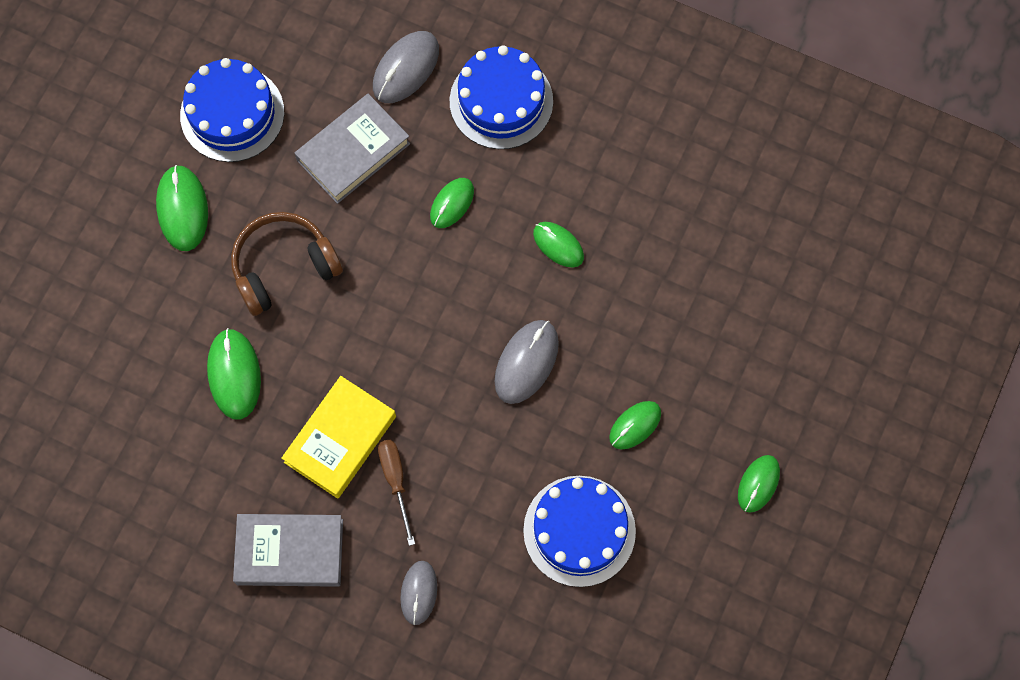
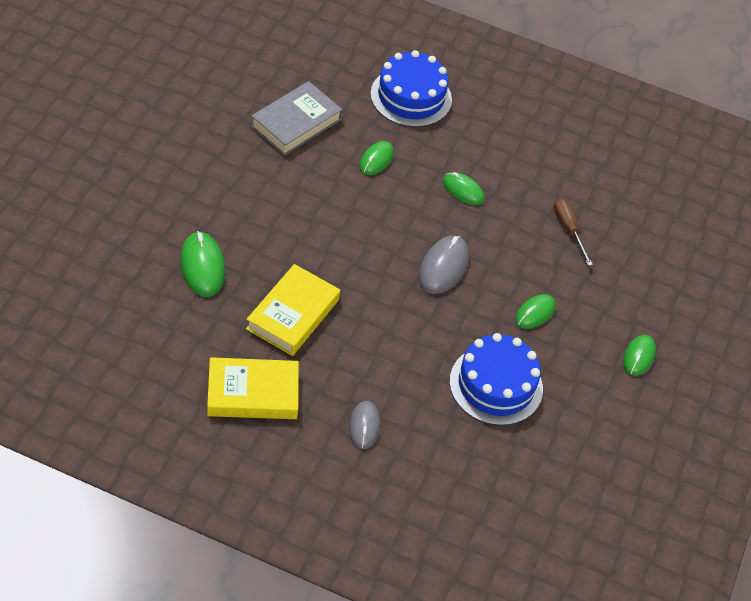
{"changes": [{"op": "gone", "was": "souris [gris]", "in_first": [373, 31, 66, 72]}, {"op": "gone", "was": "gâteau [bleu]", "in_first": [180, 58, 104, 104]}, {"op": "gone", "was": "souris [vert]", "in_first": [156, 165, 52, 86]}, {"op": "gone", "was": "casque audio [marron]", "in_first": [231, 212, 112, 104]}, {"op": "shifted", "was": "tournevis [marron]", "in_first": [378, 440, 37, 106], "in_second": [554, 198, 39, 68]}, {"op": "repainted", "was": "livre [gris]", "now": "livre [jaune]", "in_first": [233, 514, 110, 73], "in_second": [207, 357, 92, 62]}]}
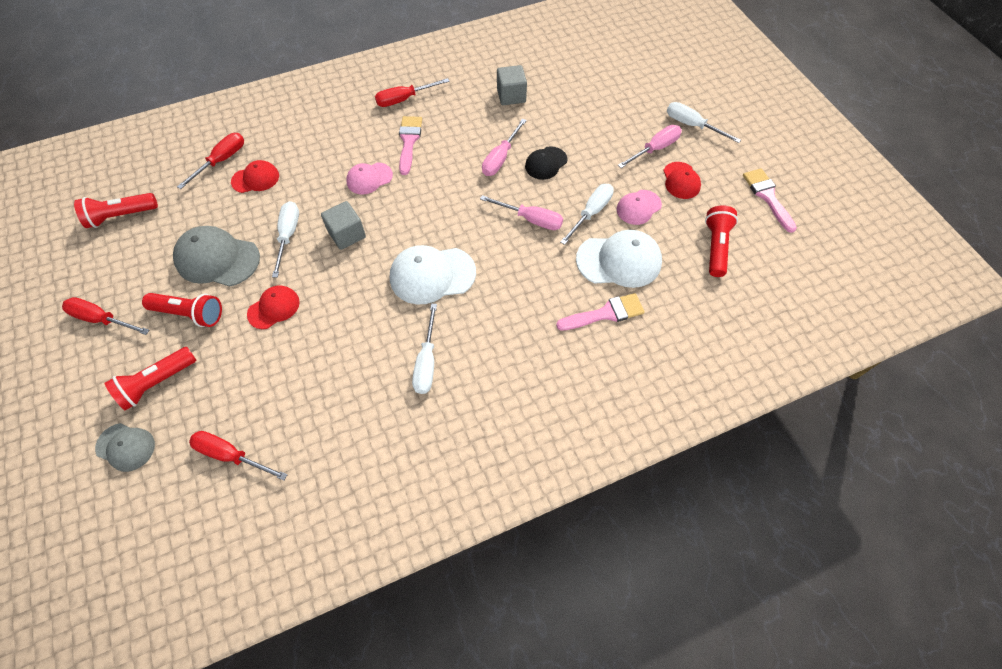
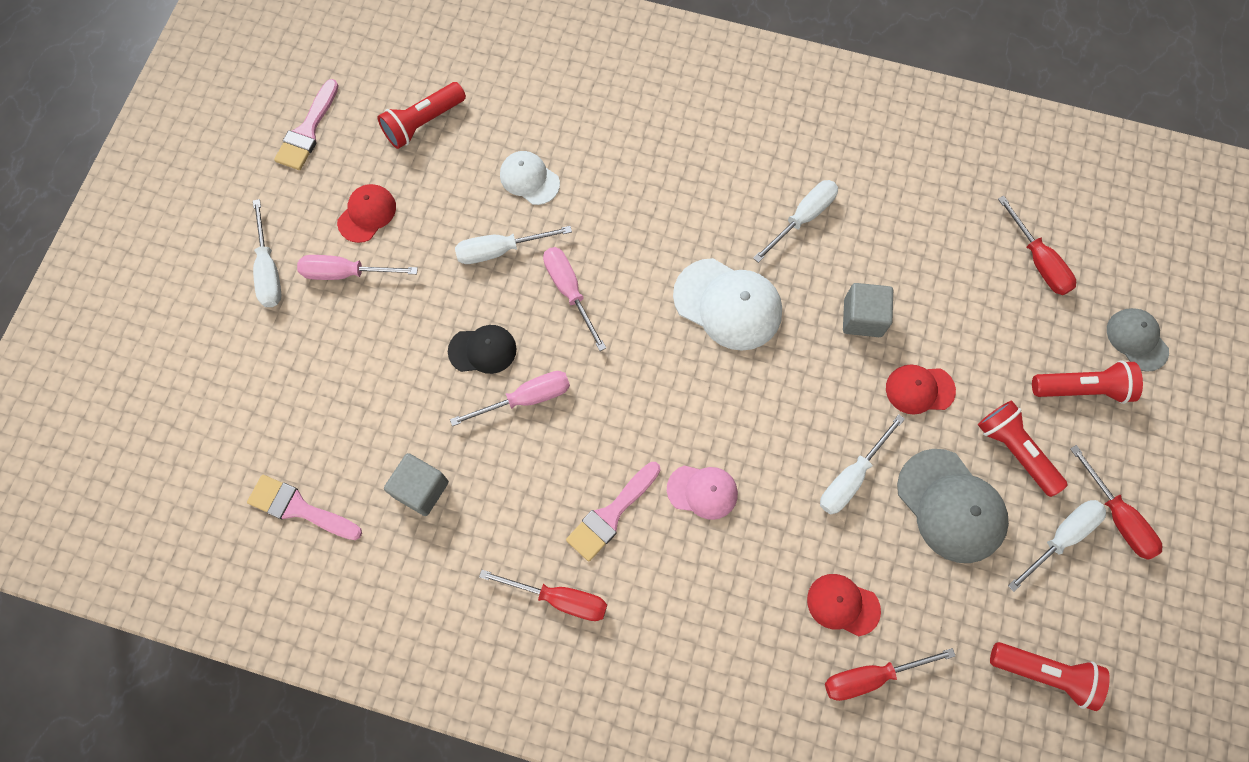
{"changes": [{"op": "gone", "was": "casquette [rose]", "in_first": [617, 190, 45, 35]}, {"op": "shifted", "was": "cube [gris]", "in_first": [321, 201, 45, 49], "in_second": [843, 283, 50, 54]}, {"op": "scaled", "was": "casquette [blanc]", "in_first": [576, 230, 86, 58], "in_second": [500, 151, 60, 54], "ratio": 0.6}, {"op": "shifted", "was": "pinceau [rose]", "in_first": [556, 293, 89, 37], "in_second": [247, 475, 115, 65]}, {"op": "new", "now": "tournevis [blanc]", "in_second": [1008, 500, 98, 92]}]}
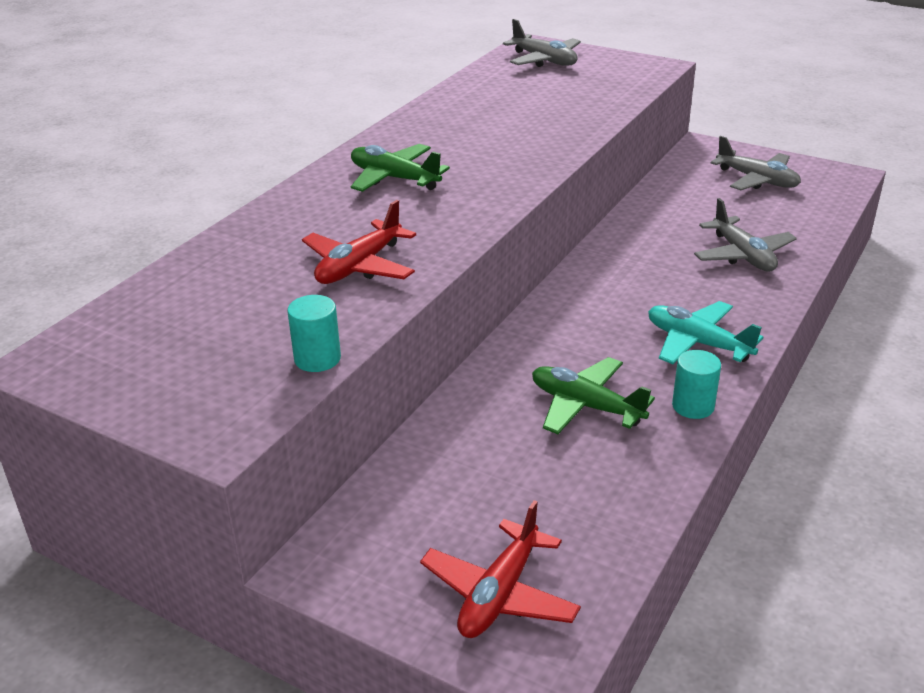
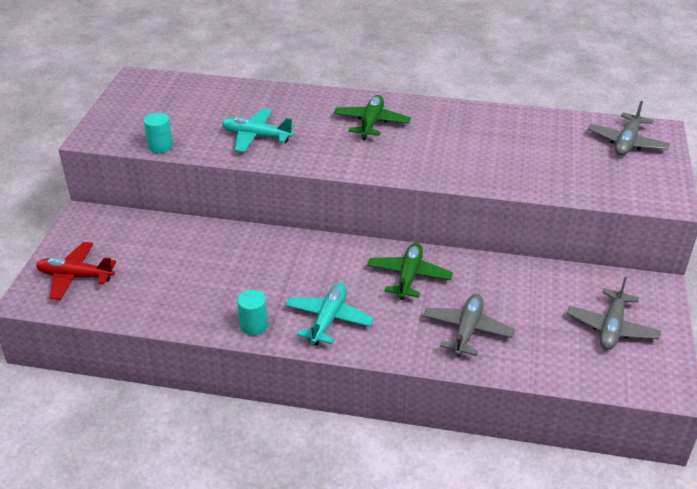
{"changes": [{"op": "rotated", "was": "avion [gris]", "in_first": [694, 198, 103, 73], "in_second": [423, 294, 92, 63], "clockwise": 150}, {"op": "repainted", "was": "avion [rouge]", "now": "avion [turquoise]", "in_first": [302, 200, 114, 84], "in_second": [222, 108, 73, 44]}, {"op": "shifted", "was": "avion [vert]", "in_first": [532, 357, 123, 77], "in_second": [367, 243, 86, 57]}]}
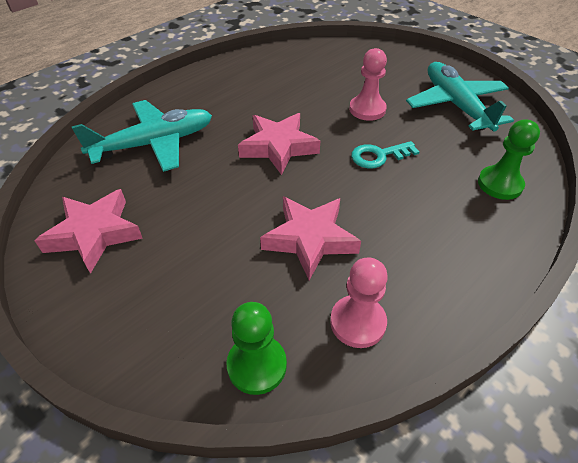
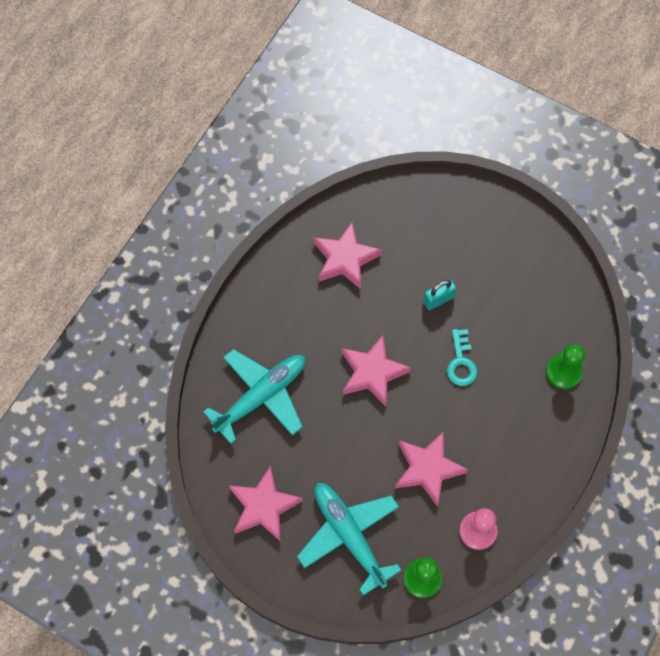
{"changes": [{"op": "swapped", "was": "pion [rose]", "now": "cadenas [turquoise]", "in_first": [349, 48, 38, 73], "in_second": [423, 279, 34, 31]}, {"op": "shifted", "was": "avion [turquoise]", "in_first": [406, 62, 108, 70], "in_second": [297, 483, 105, 113]}, {"op": "rotated", "was": "clé [turquoise]", "in_first": [351, 141, 68, 27], "in_second": [447, 329, 31, 57], "clockwise": -60}, {"op": "new", "now": "étoile [rose]", "in_second": [314, 222, 68, 67]}]}
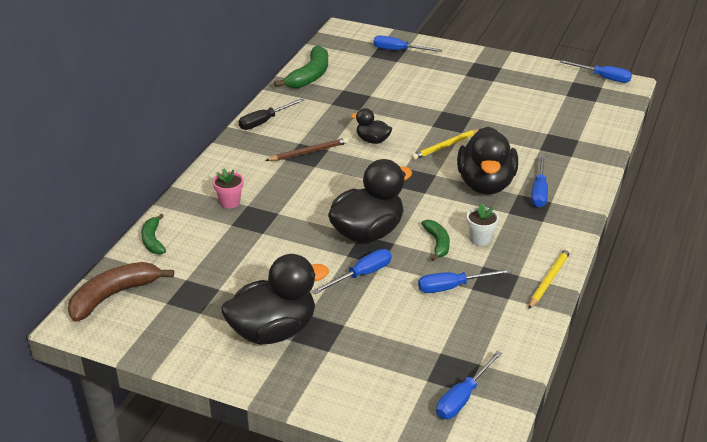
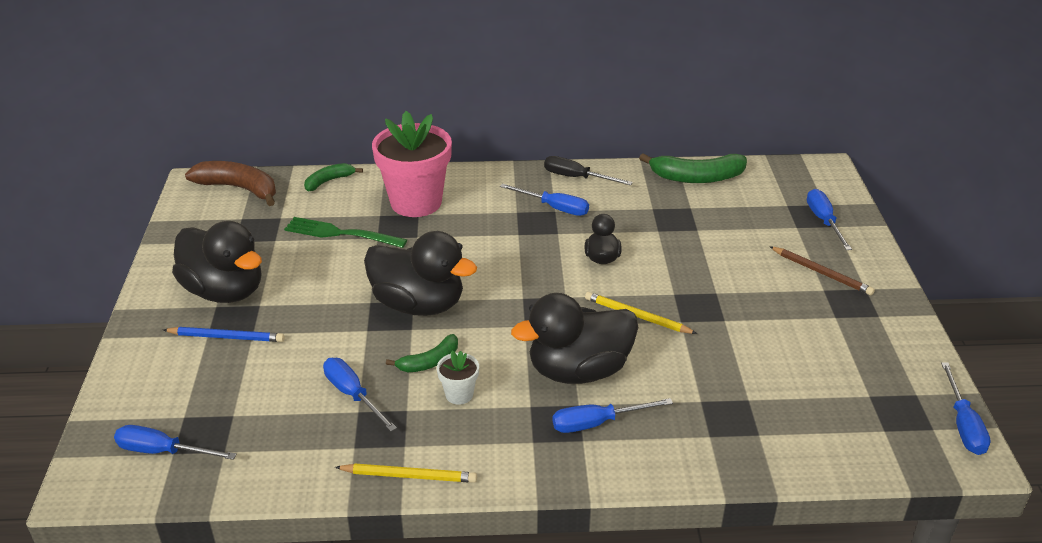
{"changes": [{"op": "shifted", "was": "crayon [marron]", "in_first": [265, 138, 84, 23], "in_second": [769, 246, 106, 49]}, {"op": "scaled", "was": "pot de fleurs [rose]", "in_first": [213, 168, 30, 41], "in_second": [372, 111, 80, 106], "ratio": 2.3}, {"op": "shifted", "was": "tournevis [bleu]", "in_first": [312, 249, 80, 45], "in_second": [500, 184, 89, 32]}, {"op": "new", "now": "fourchette [vert]", "in_second": [284, 217, 123, 31]}, {"op": "new", "now": "crayon [bleu]", "in_second": [164, 327, 120, 15]}]}
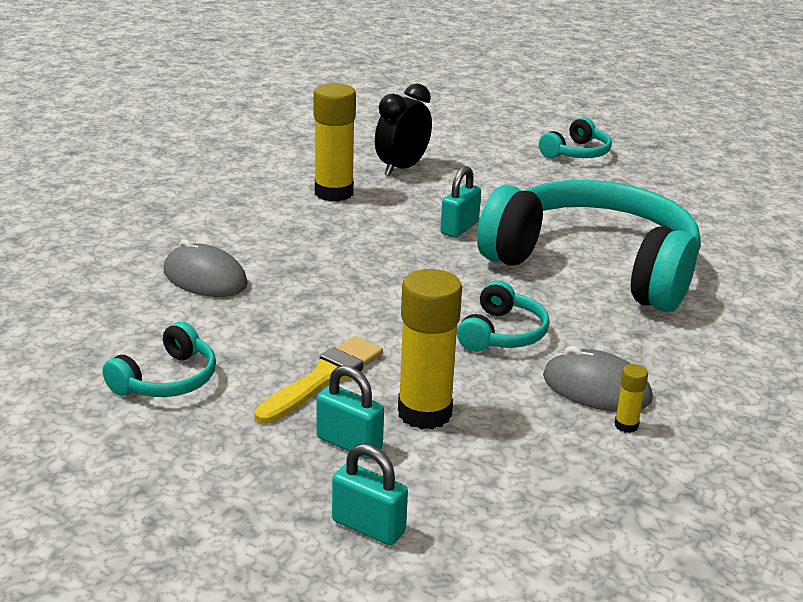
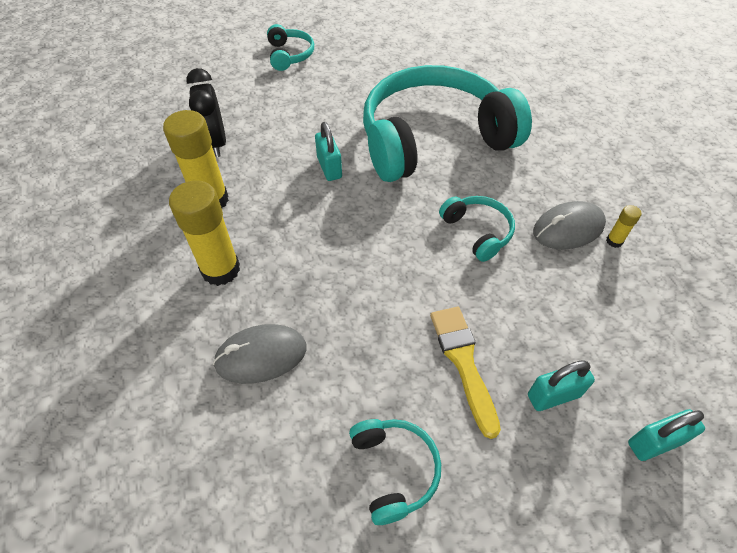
{"changes": [{"op": "shifted", "was": "bâton de colle [jaune]", "in_first": [398, 269, 64, 160], "in_second": [169, 180, 71, 106]}]}
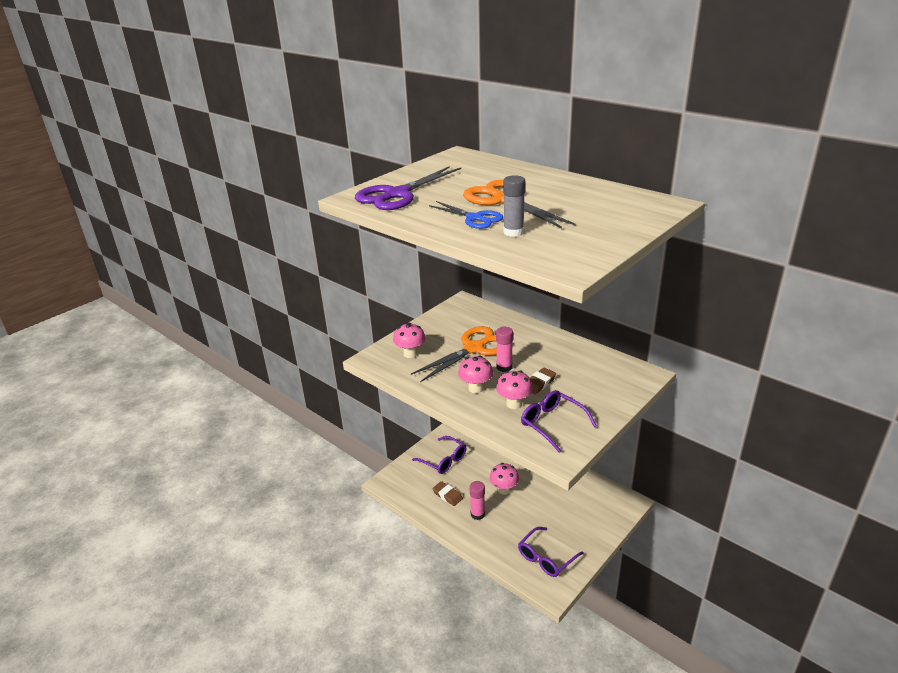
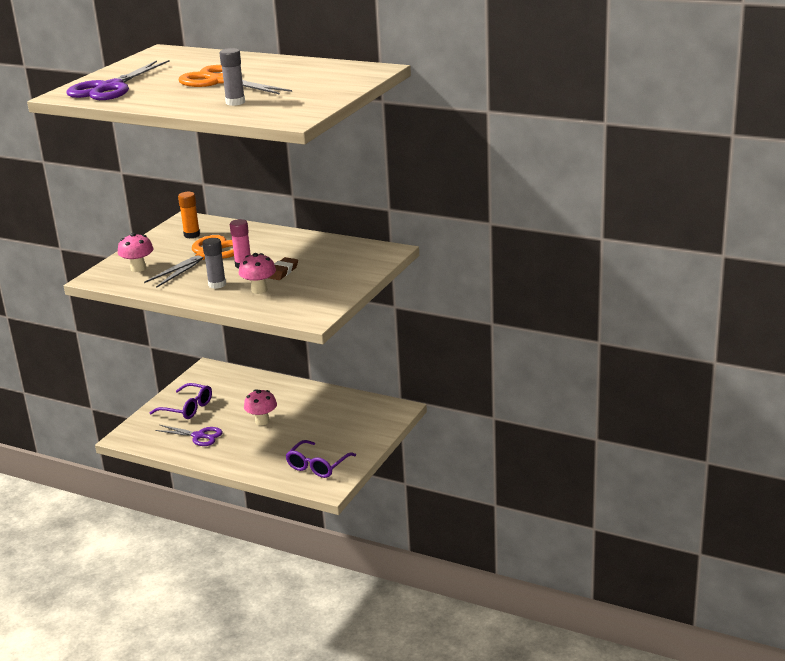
{"changes": [{"op": "gone", "was": "ciseaux [bleu]", "in_first": [429, 201, 74, 28]}, {"op": "swapped", "was": "champignon [rose]", "now": "bâton de colle [gris]", "in_first": [458, 355, 35, 38], "in_second": [202, 238, 24, 51]}, {"op": "gone", "was": "lunettes [violet]", "in_first": [521, 390, 76, 63]}, {"op": "swapped", "was": "gomme [marron]", "now": "ciseaux [violet]", "in_first": [432, 481, 31, 25], "in_second": [155, 425, 68, 21]}, {"op": "gone", "was": "bâton de colle [rose]", "in_first": [469, 481, 16, 39]}, {"op": "new", "now": "bâton de colle [orange]", "in_second": [178, 192, 22, 46]}]}
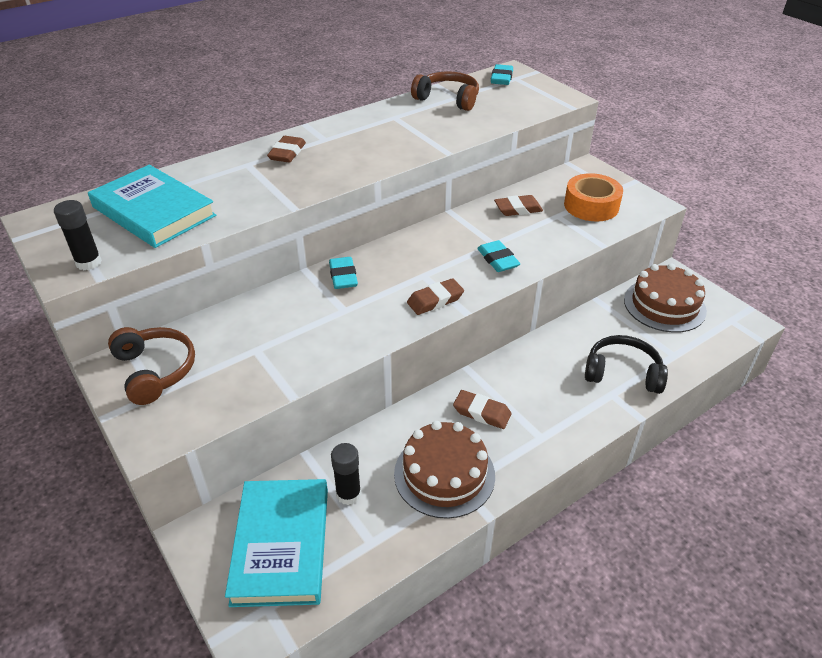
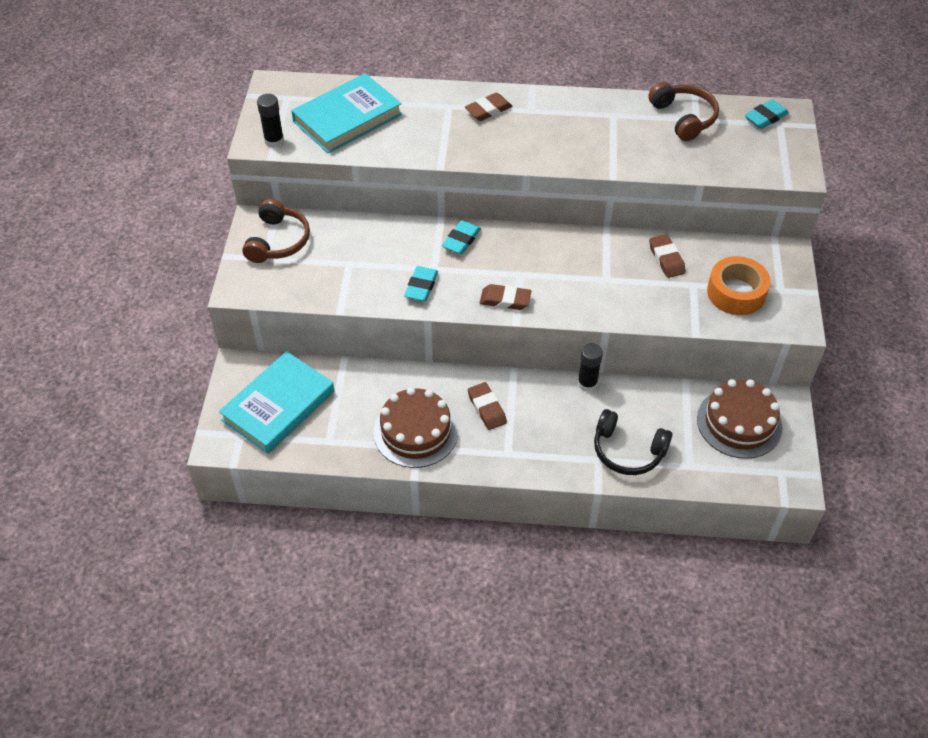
{"changes": [{"op": "rotated", "was": "livre [turquoise]", "in_first": [88, 165, 128, 83], "in_second": [291, 73, 111, 80], "clockwise": 60}, {"op": "rotated", "was": "gomme [marron]", "in_first": [494, 195, 49, 21], "in_second": [649, 234, 37, 44], "clockwise": 45}, {"op": "shifted", "was": "gomme [turquoise]", "in_first": [477, 240, 43, 32], "in_second": [404, 266, 34, 35]}, {"op": "rotated", "was": "casque audio [noir]", "in_first": [585, 335, 83, 59], "in_second": [594, 409, 78, 66], "clockwise": 150}, {"op": "shifted", "was": "bâton de colle [noir]", "in_first": [331, 443, 30, 62], "in_second": [578, 343, 25, 49]}]}
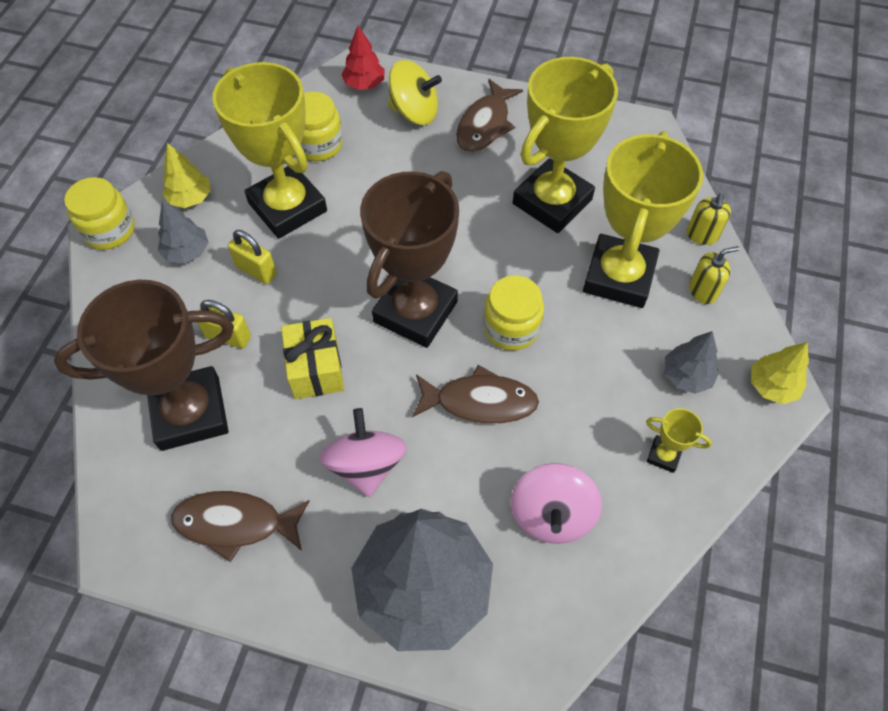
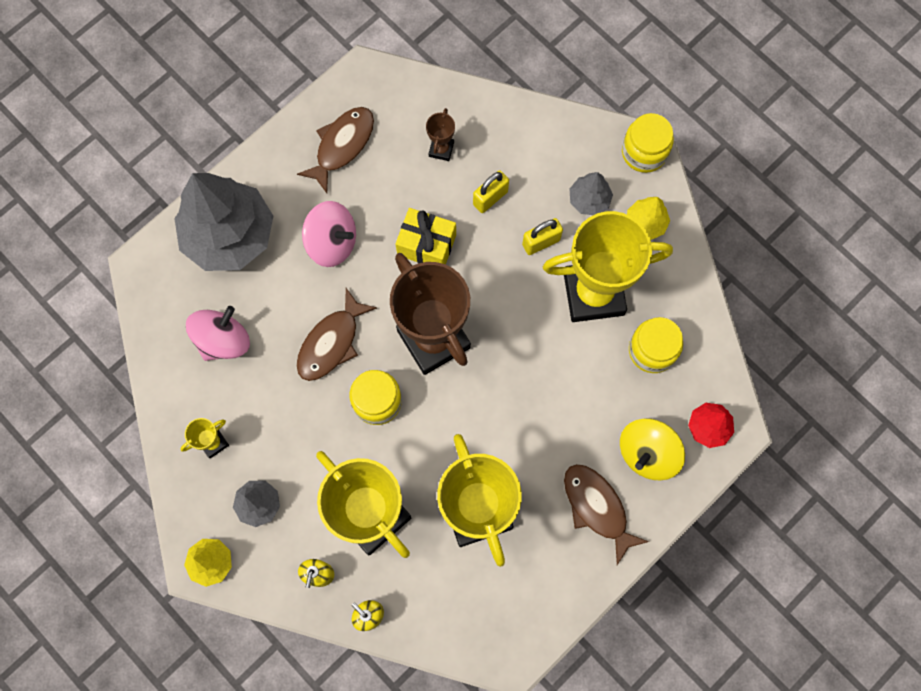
{"changes": [{"op": "scaled", "was": "trophée [marron]", "in_first": [54, 280, 180, 171], "in_second": [426, 108, 29, 53], "ratio": 0.41}, {"op": "rotated", "was": "toupie [rose]", "in_first": [511, 463, 91, 81], "in_second": [186, 306, 64, 55], "clockwise": 90}]}
